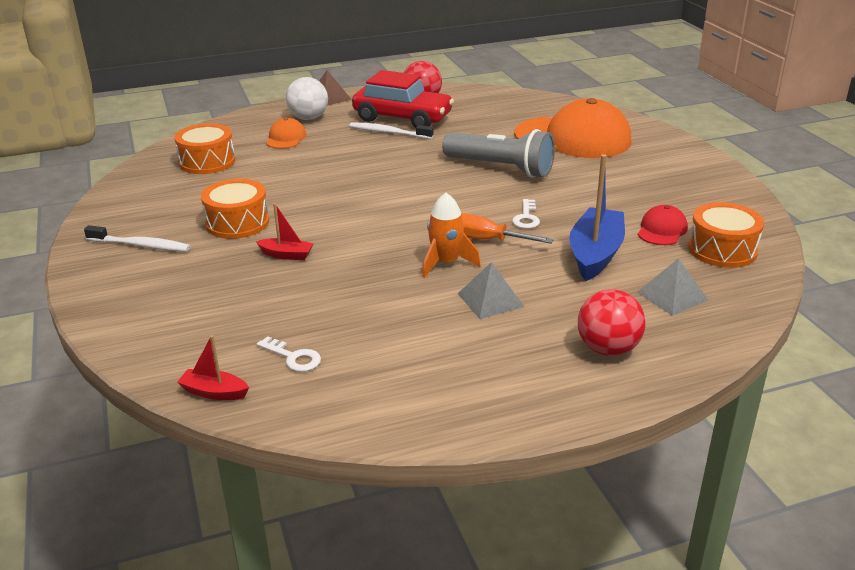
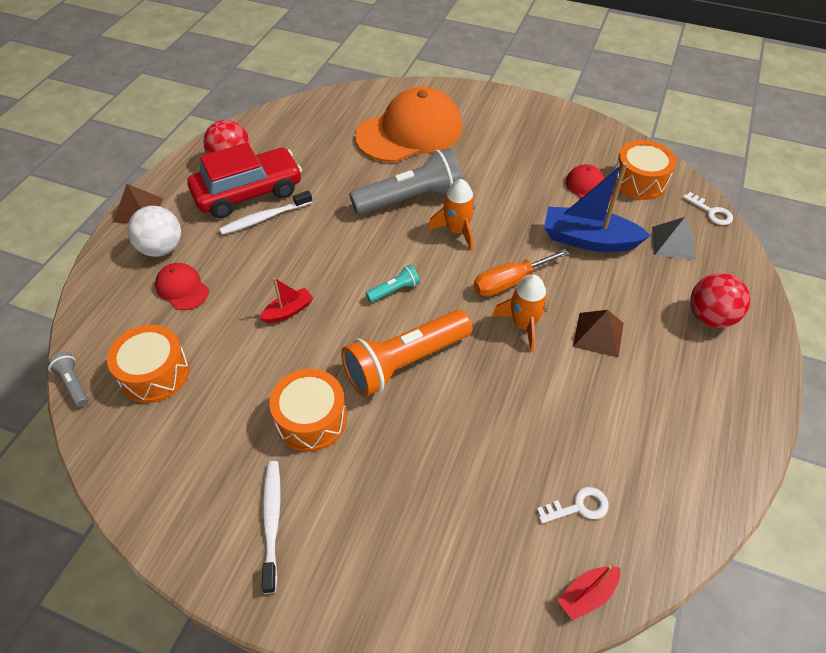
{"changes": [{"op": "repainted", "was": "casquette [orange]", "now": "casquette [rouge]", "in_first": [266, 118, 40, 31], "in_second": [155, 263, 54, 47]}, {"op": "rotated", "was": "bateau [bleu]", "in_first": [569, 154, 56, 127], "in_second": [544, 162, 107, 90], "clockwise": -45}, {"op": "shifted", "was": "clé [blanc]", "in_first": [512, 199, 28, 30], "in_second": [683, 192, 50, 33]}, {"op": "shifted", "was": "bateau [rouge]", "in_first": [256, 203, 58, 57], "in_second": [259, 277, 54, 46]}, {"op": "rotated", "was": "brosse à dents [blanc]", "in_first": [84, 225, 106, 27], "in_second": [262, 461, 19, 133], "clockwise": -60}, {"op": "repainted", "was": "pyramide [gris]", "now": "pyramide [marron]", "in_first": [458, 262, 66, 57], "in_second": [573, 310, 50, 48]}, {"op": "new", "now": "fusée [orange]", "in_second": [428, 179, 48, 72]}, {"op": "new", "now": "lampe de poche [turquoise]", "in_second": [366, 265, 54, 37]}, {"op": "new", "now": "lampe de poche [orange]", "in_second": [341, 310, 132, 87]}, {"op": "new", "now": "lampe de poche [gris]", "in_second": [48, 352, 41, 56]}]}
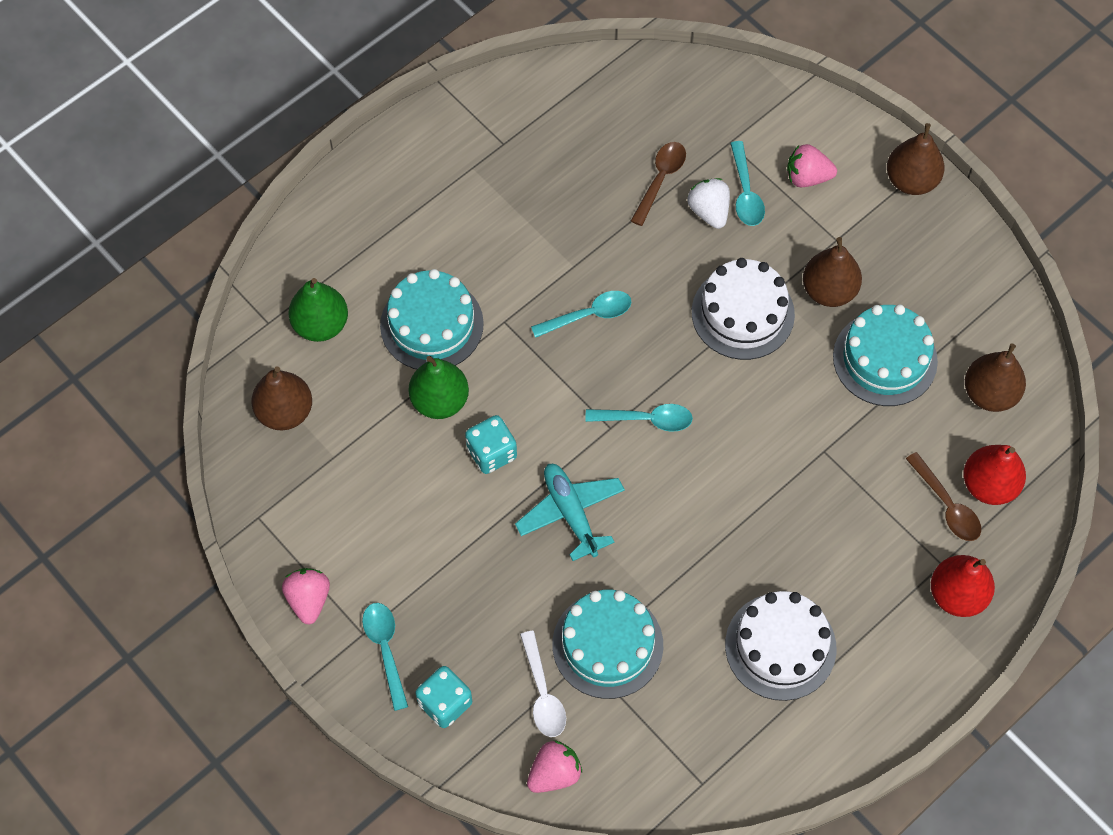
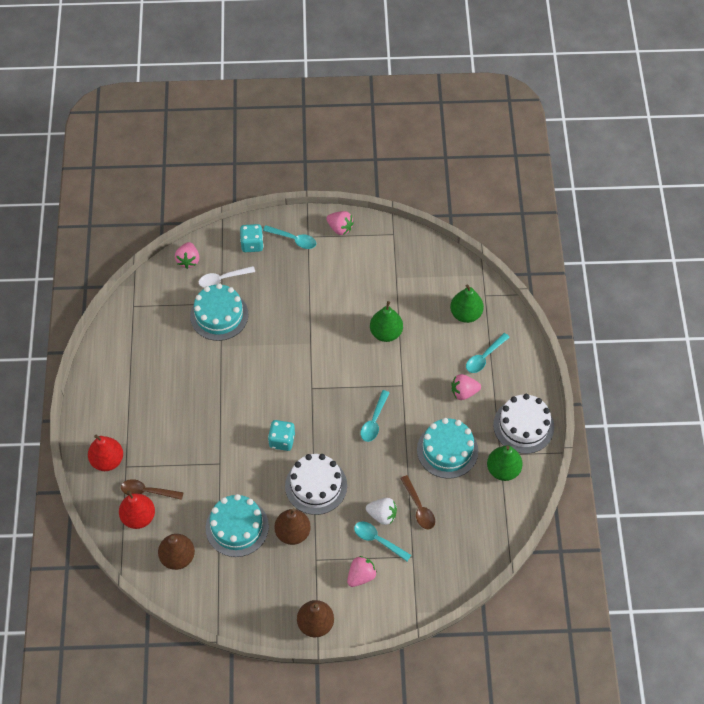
{"changes": [{"op": "shifted", "was": "gâteau [turquoise]", "in_first": [380, 269, 104, 101], "in_second": [417, 418, 61, 61]}, {"op": "gone", "was": "poire [marron]", "in_first": [251, 367, 61, 63]}, {"op": "shifted", "was": "cuillère [turquoise]", "in_first": [585, 404, 108, 28], "in_second": [466, 333, 44, 40]}, {"op": "shifted", "was": "dé [turquoise]", "in_first": [465, 415, 52, 59], "in_second": [268, 420, 27, 31]}, {"op": "gone", "was": "avion [turquoise]", "in_first": [515, 464, 110, 97]}, {"op": "shifted", "was": "gâteau [blanc]", "in_first": [725, 591, 111, 110], "in_second": [493, 394, 61, 60]}, {"op": "rotated", "was": "cuillère [blanc]", "in_first": [520, 631, 46, 106], "in_second": [199, 266, 56, 22], "clockwise": -45}, {"op": "new", "now": "fraise [rose]", "in_second": [451, 374, 30, 26]}, {"op": "new", "now": "poire [vert]", "in_second": [487, 445, 36, 36]}]}
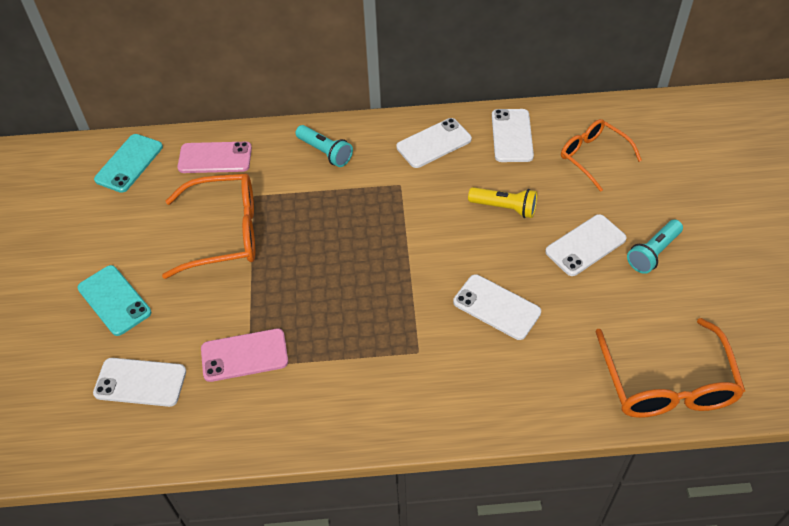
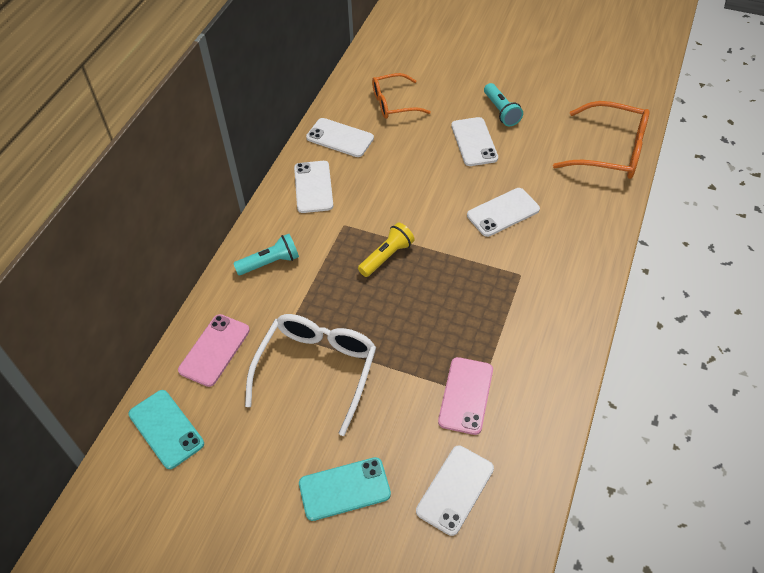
{"changes": [{"op": "repainted", "was": "lunettes [orange]", "now": "lunettes [blanc]", "in_first": [162, 173, 93, 106], "in_second": [245, 314, 131, 122]}, {"op": "shifted", "was": "lampe de poche [jaune]", "in_first": [468, 187, 69, 31], "in_second": [358, 222, 57, 55]}]}
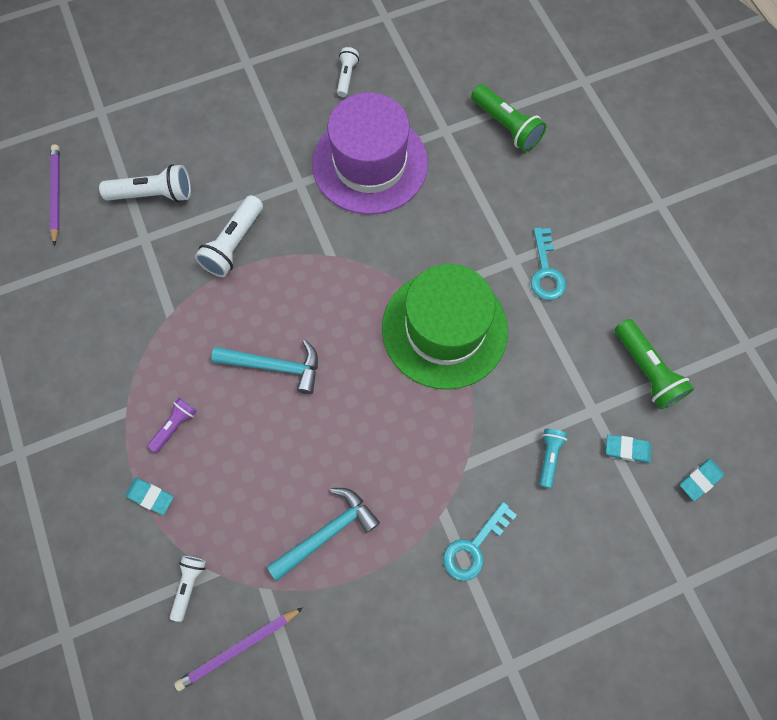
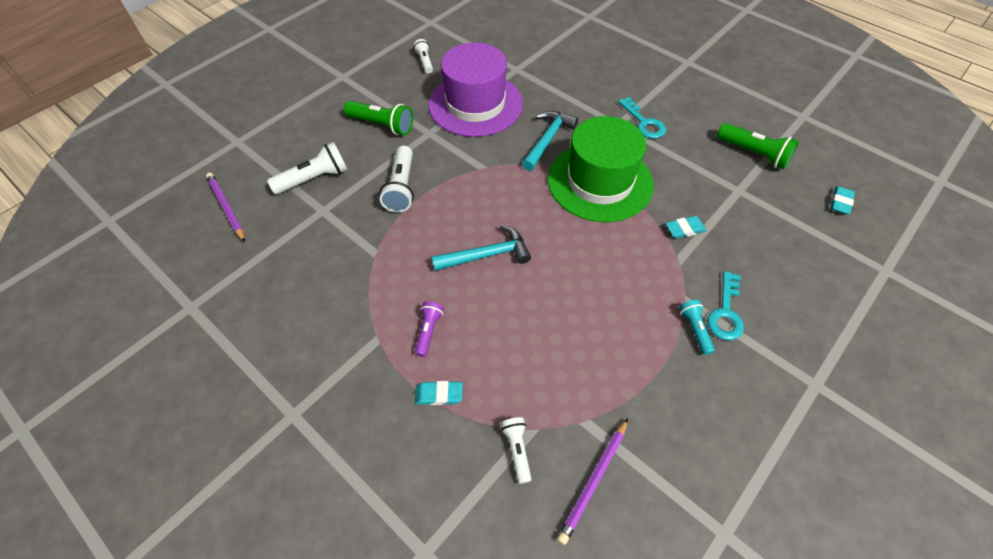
{"changes": [{"op": "shifted", "was": "lampe de poche [vert]", "in_first": [471, 84, 75, 68], "in_second": [343, 101, 70, 34]}, {"op": "shifted", "was": "lampe de poche [turquoise]", "in_first": [539, 429, 28, 59], "in_second": [679, 300, 36, 55]}, {"op": "shifted", "was": "gomme [turquoise]", "in_first": [606, 435, 46, 28], "in_second": [666, 216, 41, 22]}, {"op": "shifted", "was": "marteau [turquoise]", "in_first": [267, 488, 113, 93], "in_second": [522, 111, 56, 60]}]}
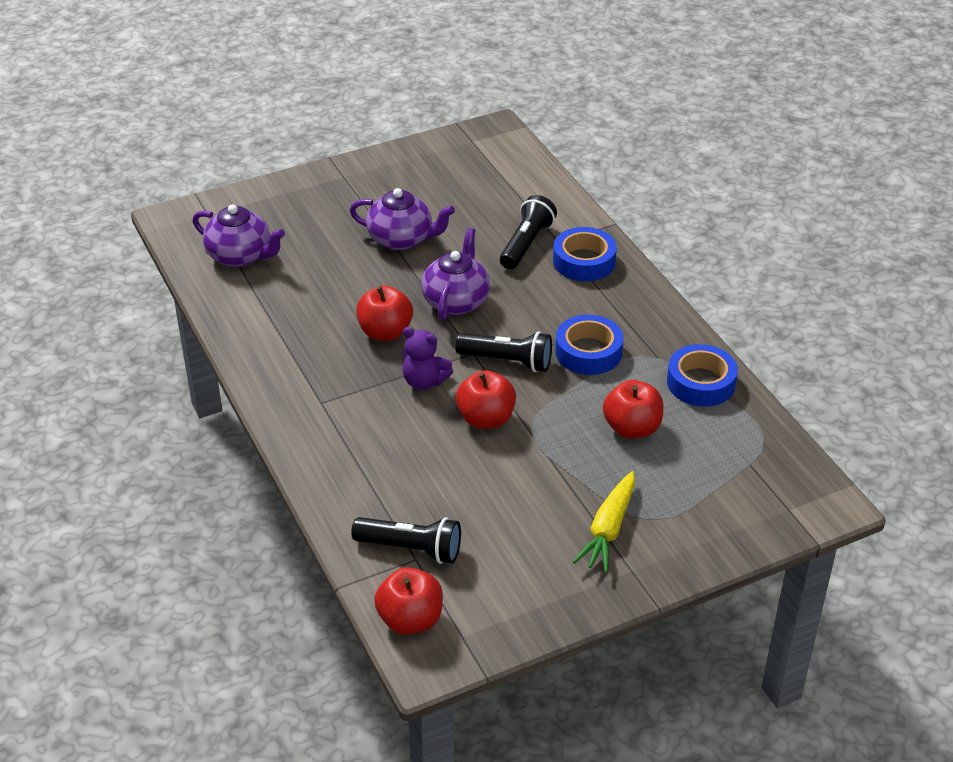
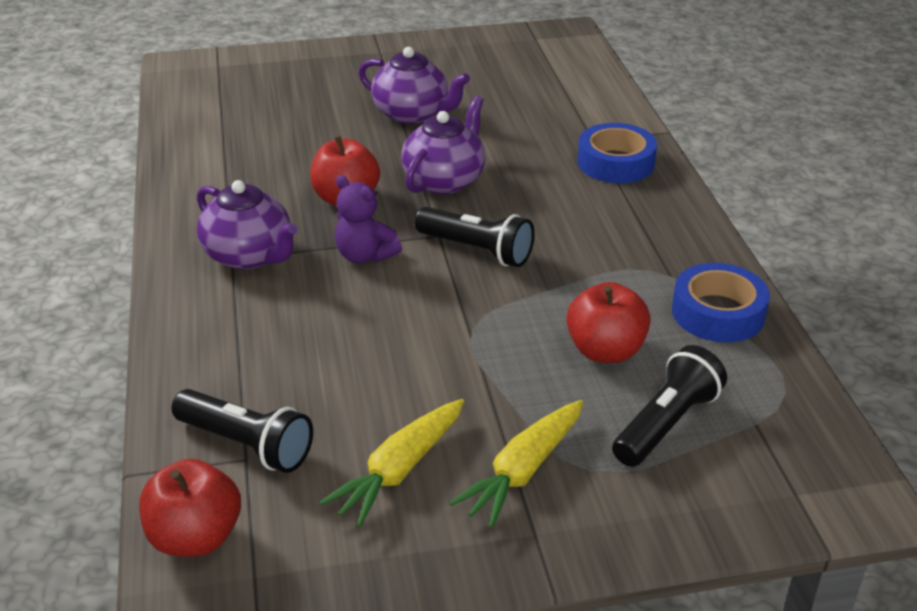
{"changes": [{"op": "shifted", "was": "lampe de poche [noir]", "in_first": [500, 195, 57, 74], "in_second": [612, 345, 115, 122]}, {"op": "shifted", "was": "théière [violet]", "in_first": [193, 204, 92, 63], "in_second": [197, 180, 101, 90]}, {"op": "gone", "was": "ruban adhésif [bleu]", "in_first": [555, 315, 68, 60]}, {"op": "gone", "was": "pomme [rouge]", "in_first": [456, 370, 60, 59]}, {"op": "new", "now": "carotte [jaune]", "in_second": [319, 399, 145, 128]}]}
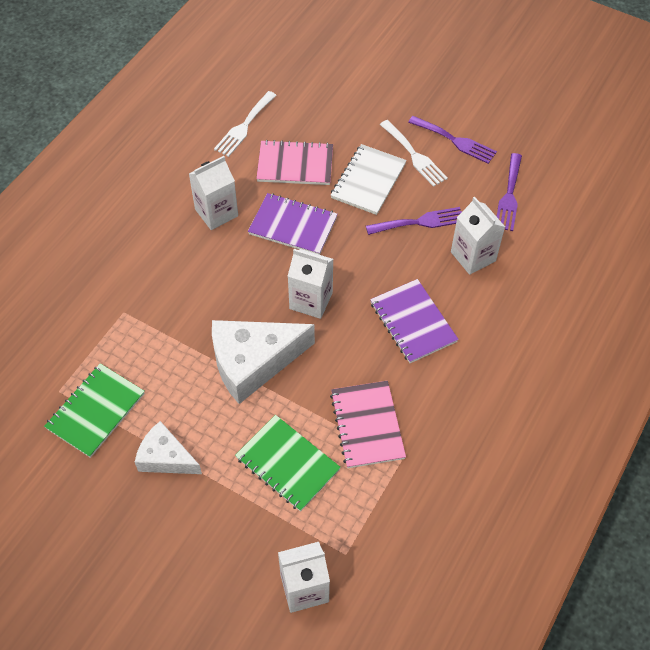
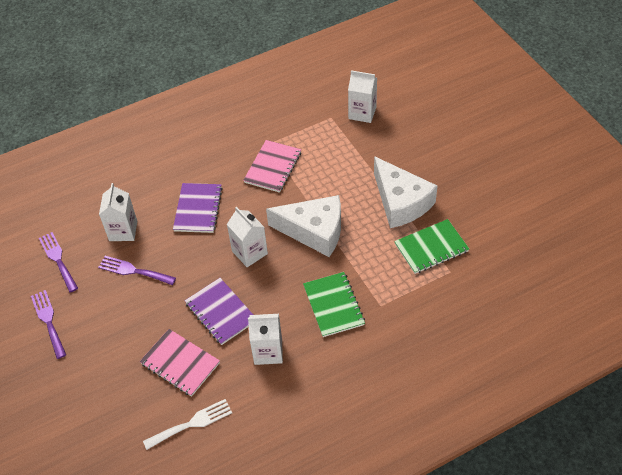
{"changes": [{"op": "gone", "was": "fourchette [blanc]", "in_first": [380, 120, 68, 67]}, {"op": "gone", "was": "carnet [blanc]", "in_first": [331, 144, 76, 71]}, {"op": "rotated", "was": "fourchette [violet]", "in_first": [496, 153, 26, 78], "in_second": [39, 232, 39, 61], "clockwise": -75}, {"op": "shifted", "was": "carnet [vert]", "in_first": [235, 415, 106, 97], "in_second": [303, 272, 62, 65]}, {"op": "scaled", "was": "fromage [blanc]", "in_first": [135, 421, 67, 53], "in_second": [374, 156, 64, 72], "ratio": 1.68}]}
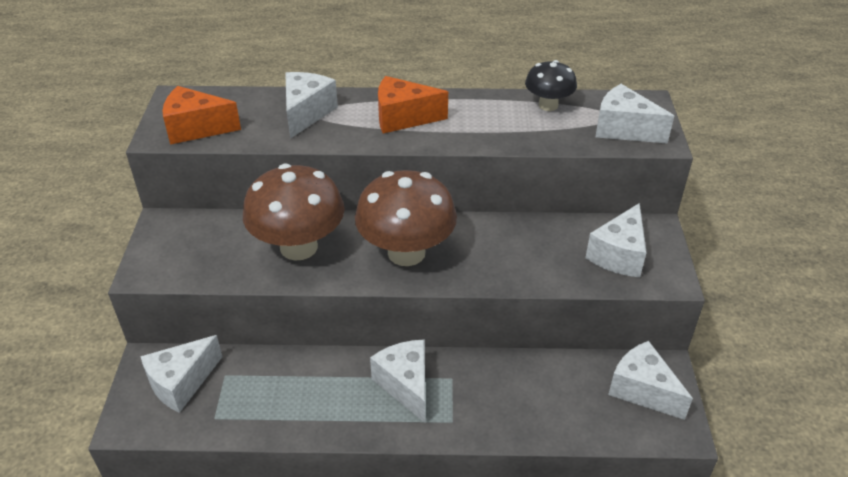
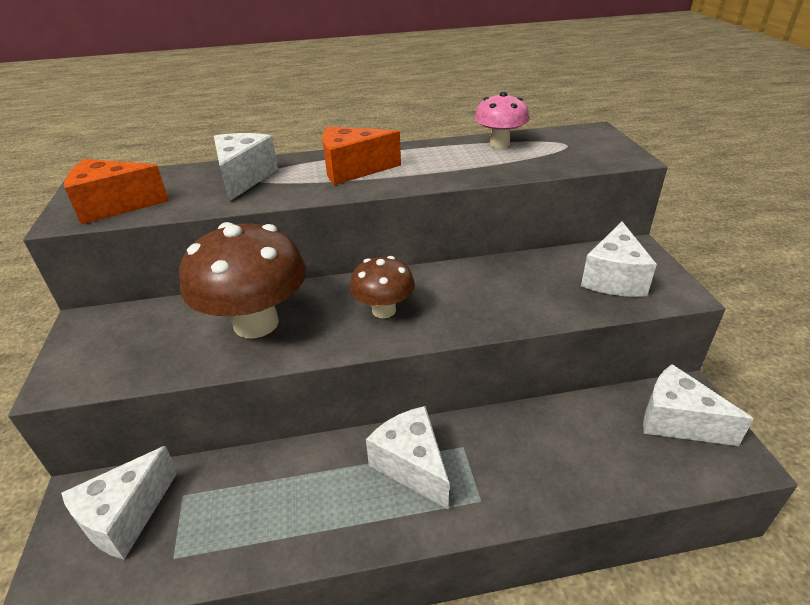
{"changes": [{"op": "repainted", "was": "champignon [noir]", "now": "champignon [rose]", "in_first": [525, 60, 52, 51], "in_second": [475, 92, 54, 56]}, {"op": "gone", "was": "fromage [blanc]", "in_first": [596, 84, 78, 60]}, {"op": "scaled", "was": "champignon [marron]", "in_first": [355, 170, 102, 96], "in_second": [350, 256, 65, 62], "ratio": 0.55}]}
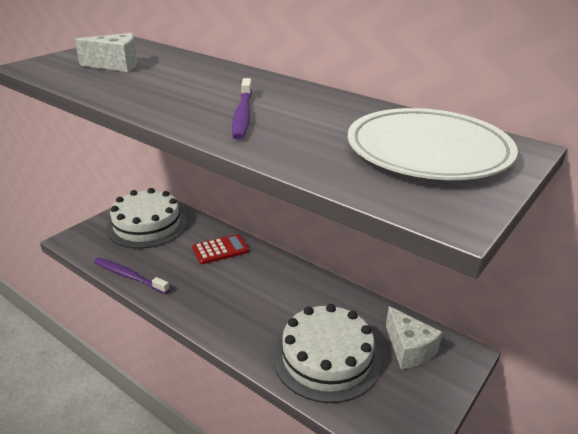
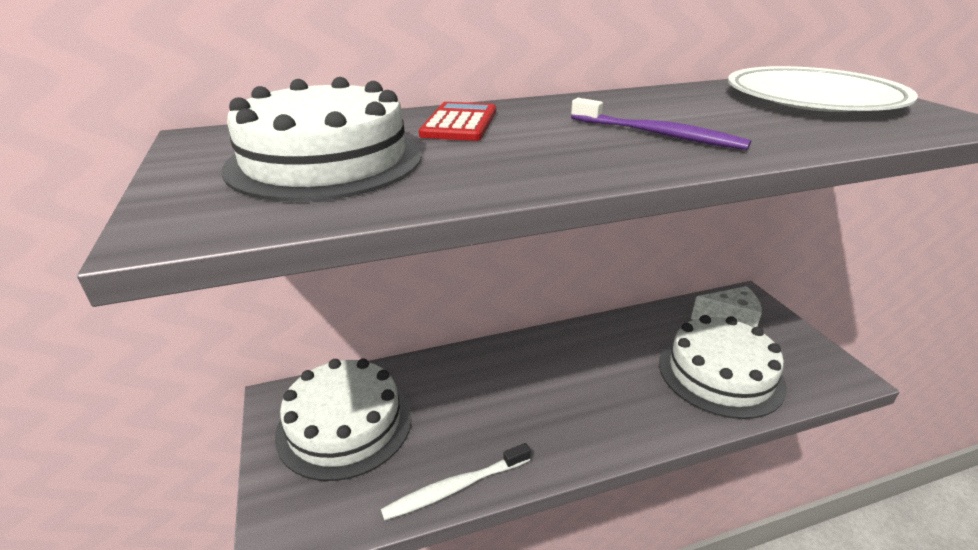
{"changes": [{"op": "swapped", "was": "fromage [blanc]", "now": "gâteau [blanc]", "in_first": [75, 33, 62, 39], "in_second": [221, 77, 201, 124]}, {"op": "shifted", "was": "calculatrice [rouge]", "in_first": [192, 234, 57, 30], "in_second": [419, 102, 77, 39]}, {"op": "repainted", "was": "brosse à dents [violet]", "now": "brosse à dents [blanc]", "in_first": [94, 258, 76, 36], "in_second": [381, 443, 150, 78]}]}
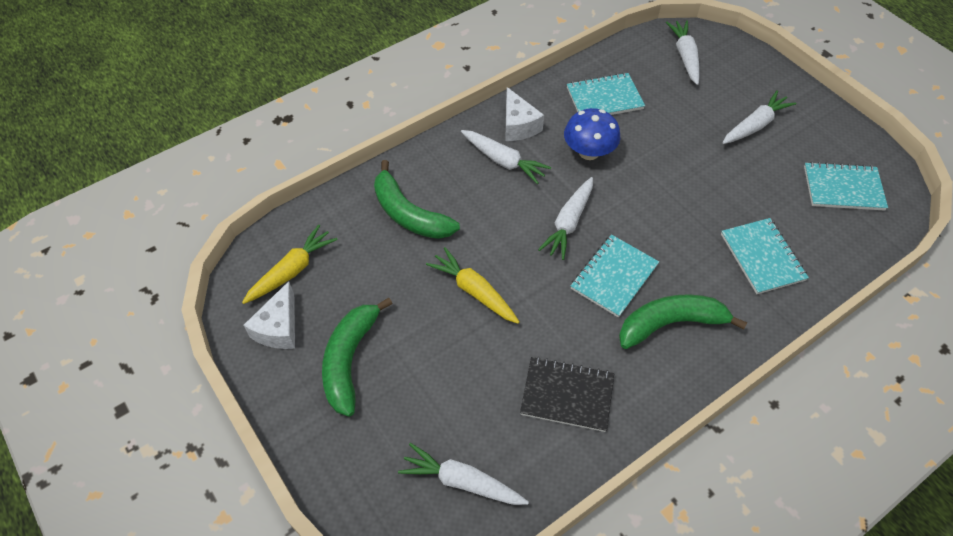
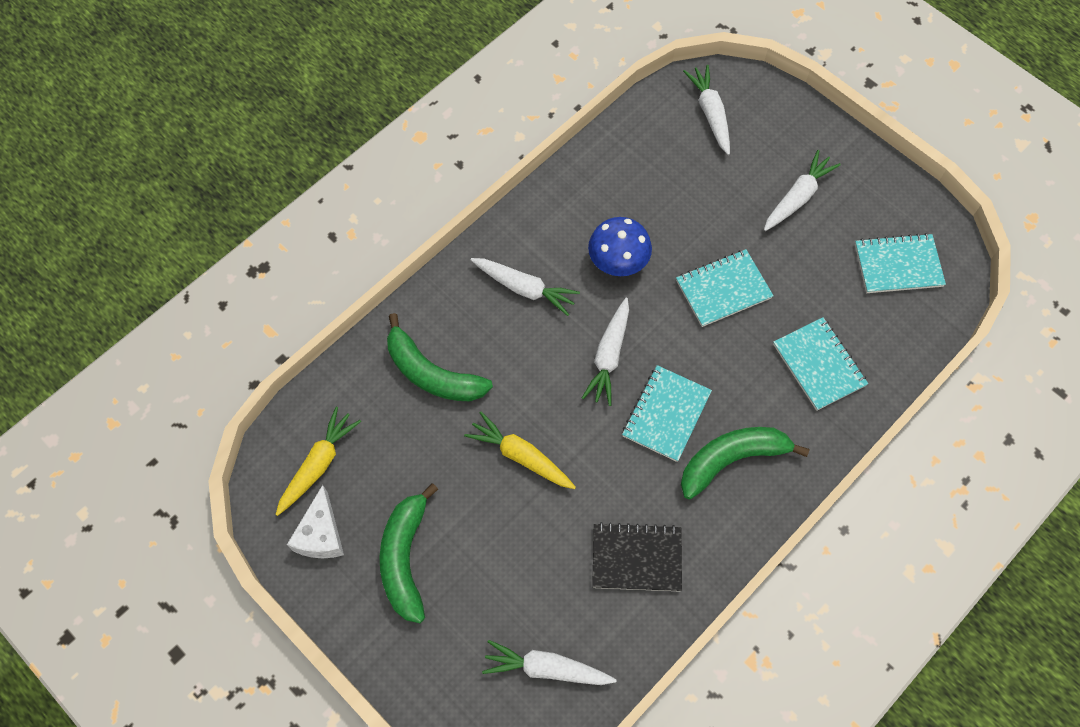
{"changes": [{"op": "shifted", "was": "carnet [turquoise]", "in_first": [567, 73, 78, 42], "in_second": [676, 249, 98, 78]}, {"op": "gone", "was": "fromage [blanc]", "in_first": [505, 87, 39, 54]}]}
